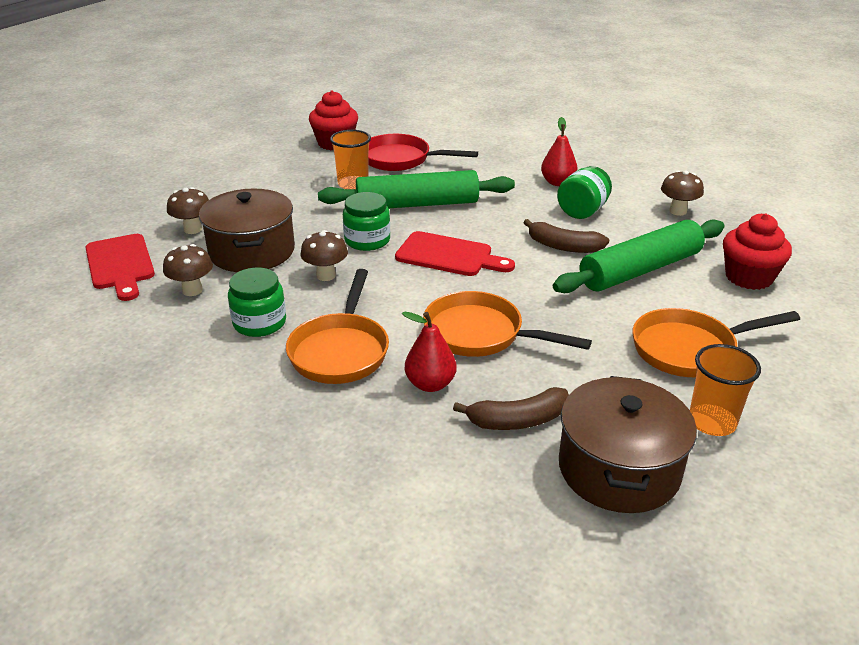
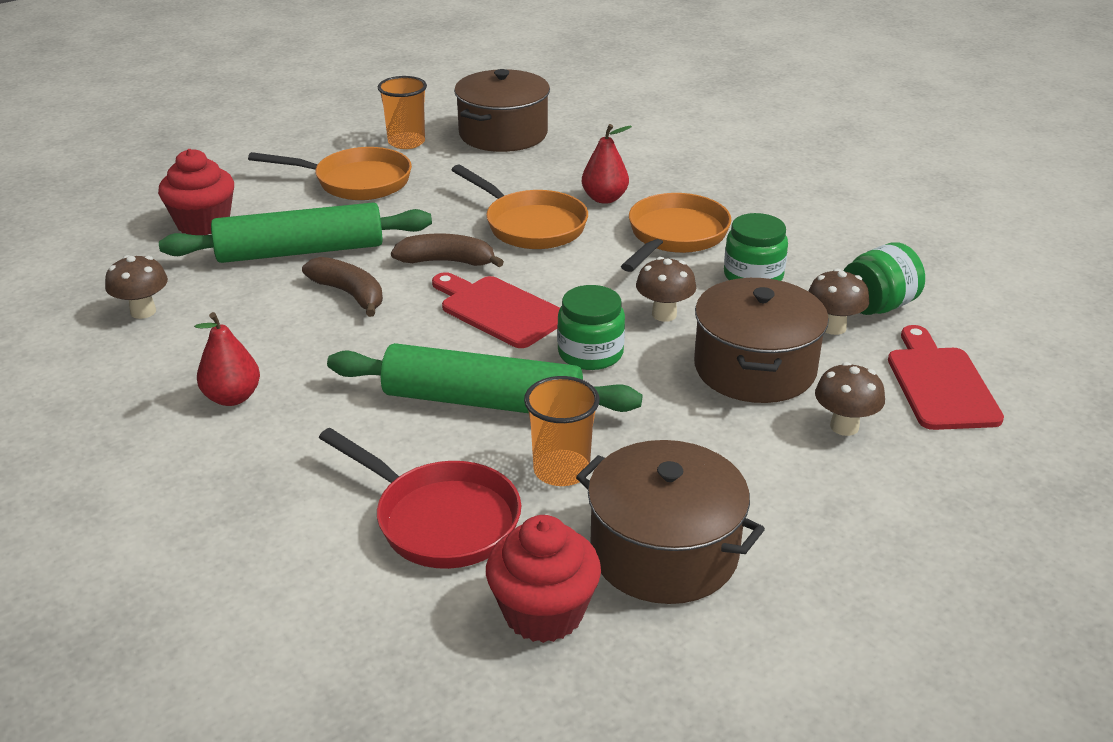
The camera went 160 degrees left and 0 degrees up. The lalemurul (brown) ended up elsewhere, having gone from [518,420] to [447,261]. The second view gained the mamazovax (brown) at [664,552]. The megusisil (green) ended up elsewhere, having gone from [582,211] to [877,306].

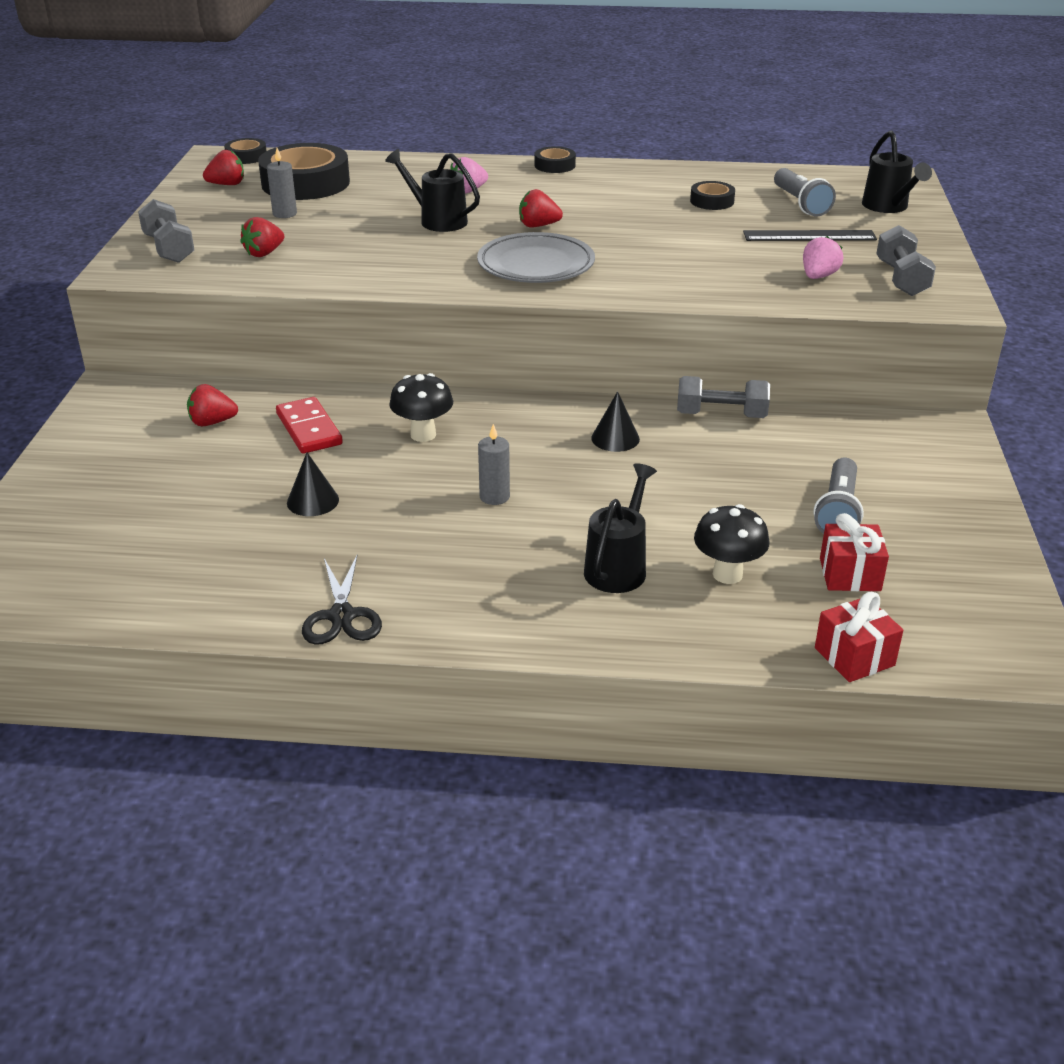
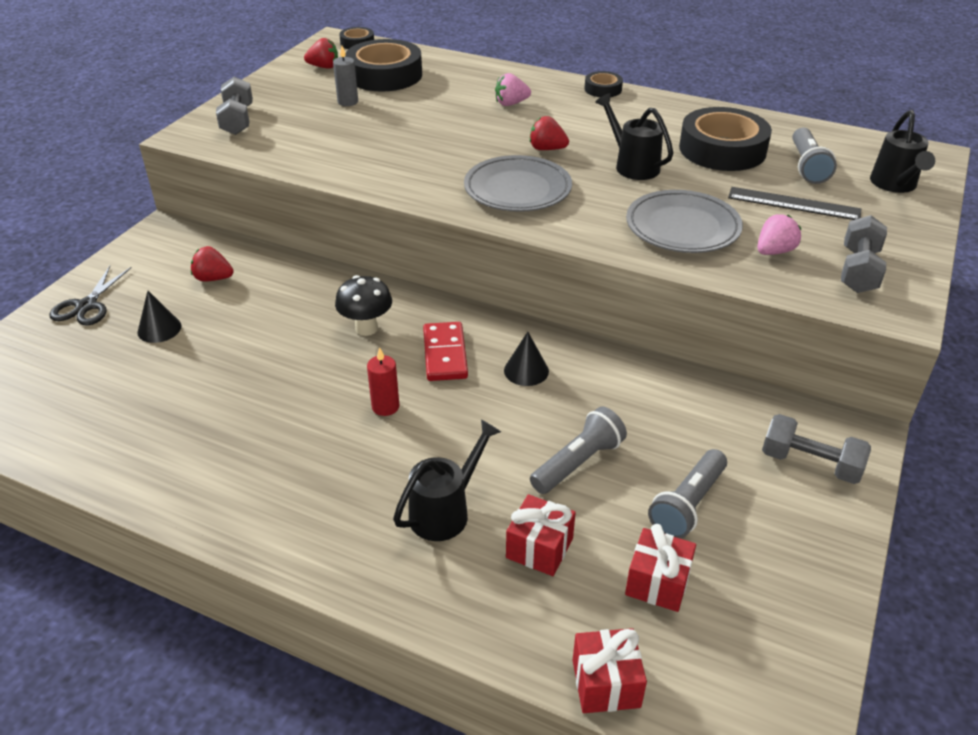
The camera went 20 degrees right and 5 degrees up. The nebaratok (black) ended up elsewhere, having gone from [341,616] to [86,306]. The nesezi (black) ended up elsewhere, having gone from [313,501] to [159,329]. What was the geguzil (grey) at [494,497] turned into the geguzil (red) at [385,406]. The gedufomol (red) ended up elsewhere, having gone from [309,429] to [445,354]. Where the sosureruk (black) stood at [727,574], the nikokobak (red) came to stand at [539,548]. The second view gained the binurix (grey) at [578,463]. The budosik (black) ended up elsewhere, having gone from [437,220] to [632,165]. The second view gained the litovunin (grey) at [682,227]. The size of the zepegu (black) at [712,201] changed by a factor of 2.06. The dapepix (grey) ended up elsewhere, having gone from [721,415] to [810,463]. The second view lost the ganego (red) at [264,253].

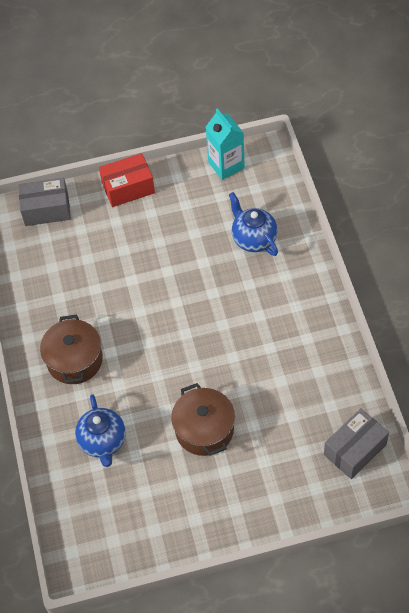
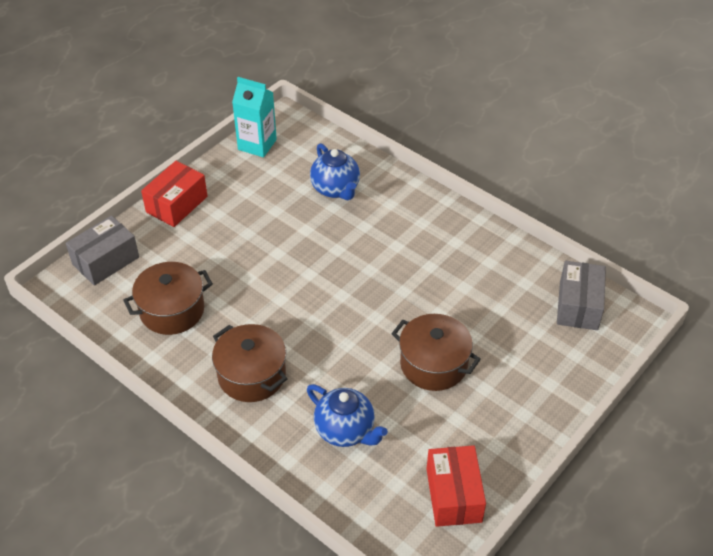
The camera went 40 degrees left and 10 degrees down. The second view gained the mamazovax (brown) at [172,310]. The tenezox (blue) at [253,239] ended up facing another way, 135 degrees counterclockwise from before. The second view gained the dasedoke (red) at [454,495].

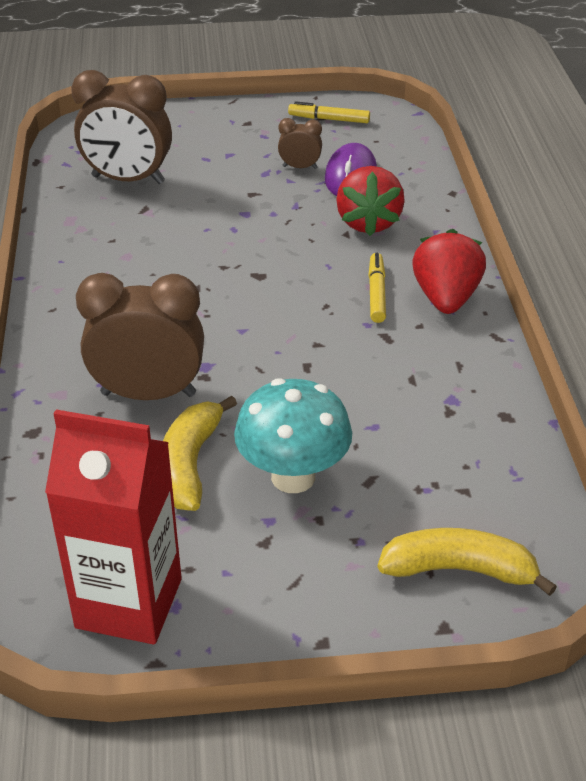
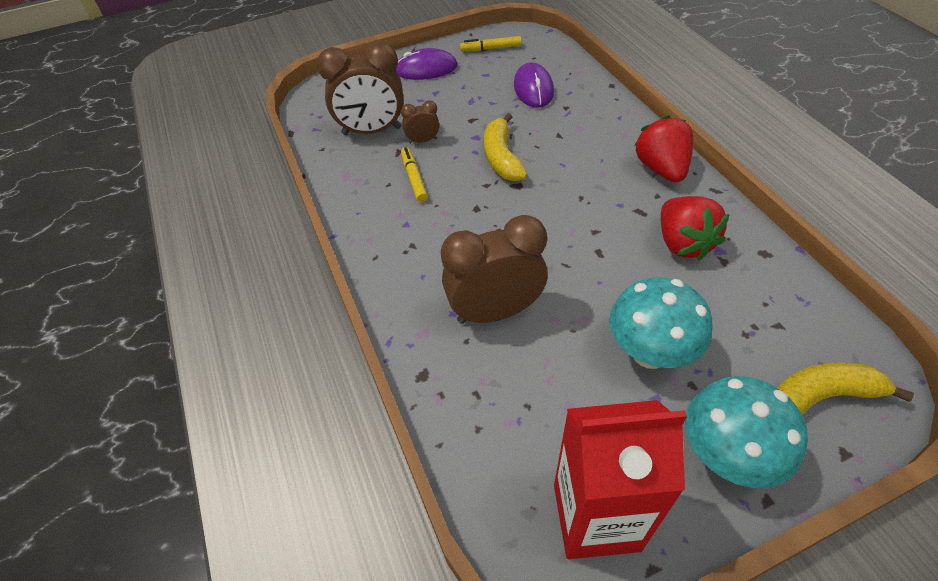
The camera went 15 degrees left and 10 degrees up. The second view gained the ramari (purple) at [426,69]. The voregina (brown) ended up elsewhere, having gone from [300,167] to [423,140]. The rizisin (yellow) ended up elsewhere, having gone from [377,293] to [414,178]. The lalemurul (yellow) ended up elsewhere, having gone from [190,464] to [502,157]. The ganego (red) ended up elsewhere, having gone from [368,222] to [683,243]. The second view gained the sosureruk (turquoise) at [726,456].

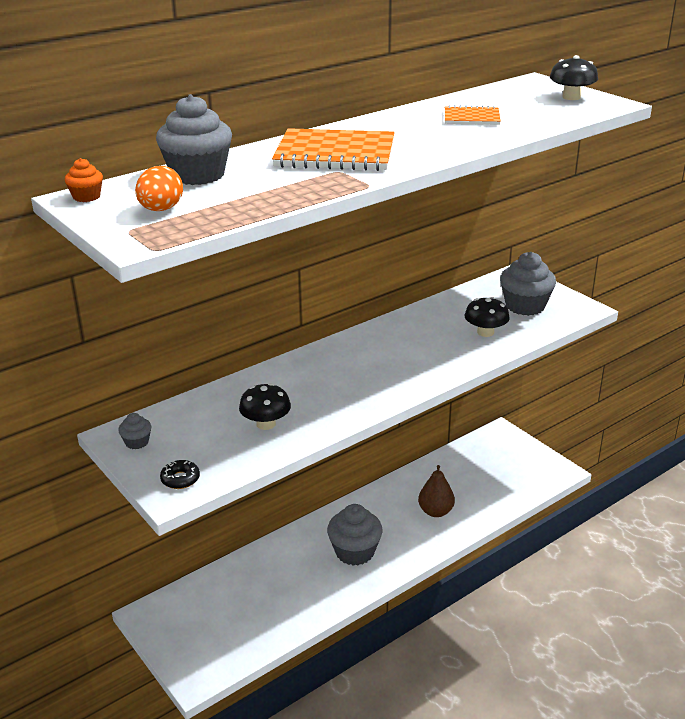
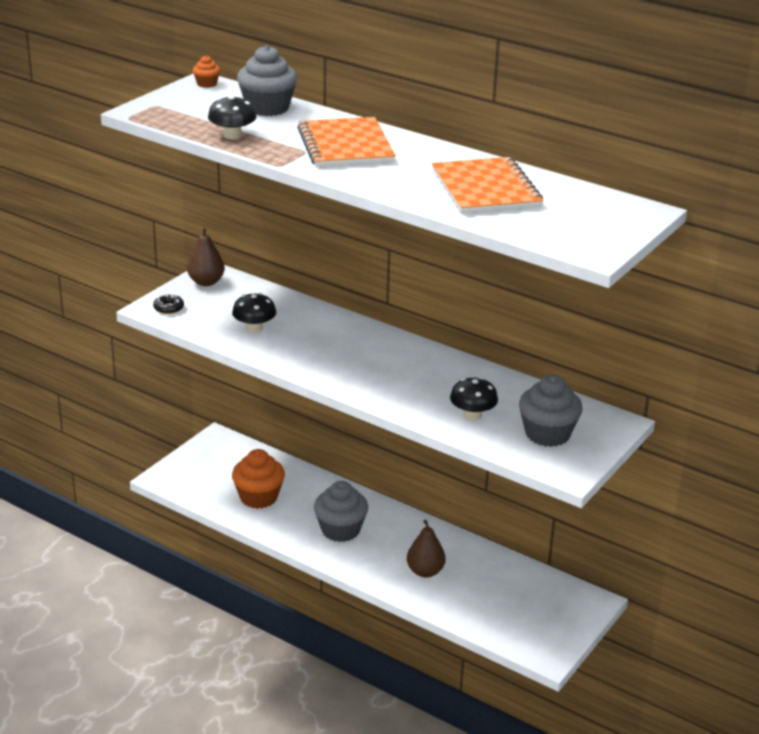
The camera went 70 degrees right and 0 degrees up. Where the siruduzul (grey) stood at [137,442], the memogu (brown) came to stand at [206,282]. The sosureruk (black) ended up elsewhere, having gone from [571,97] to [232,135]. The second view gained the siruduzul (orange) at [258,497]. The size of the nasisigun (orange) at [471,118] changed by a factor of 1.88. The second view lost the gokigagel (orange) at [161,210].

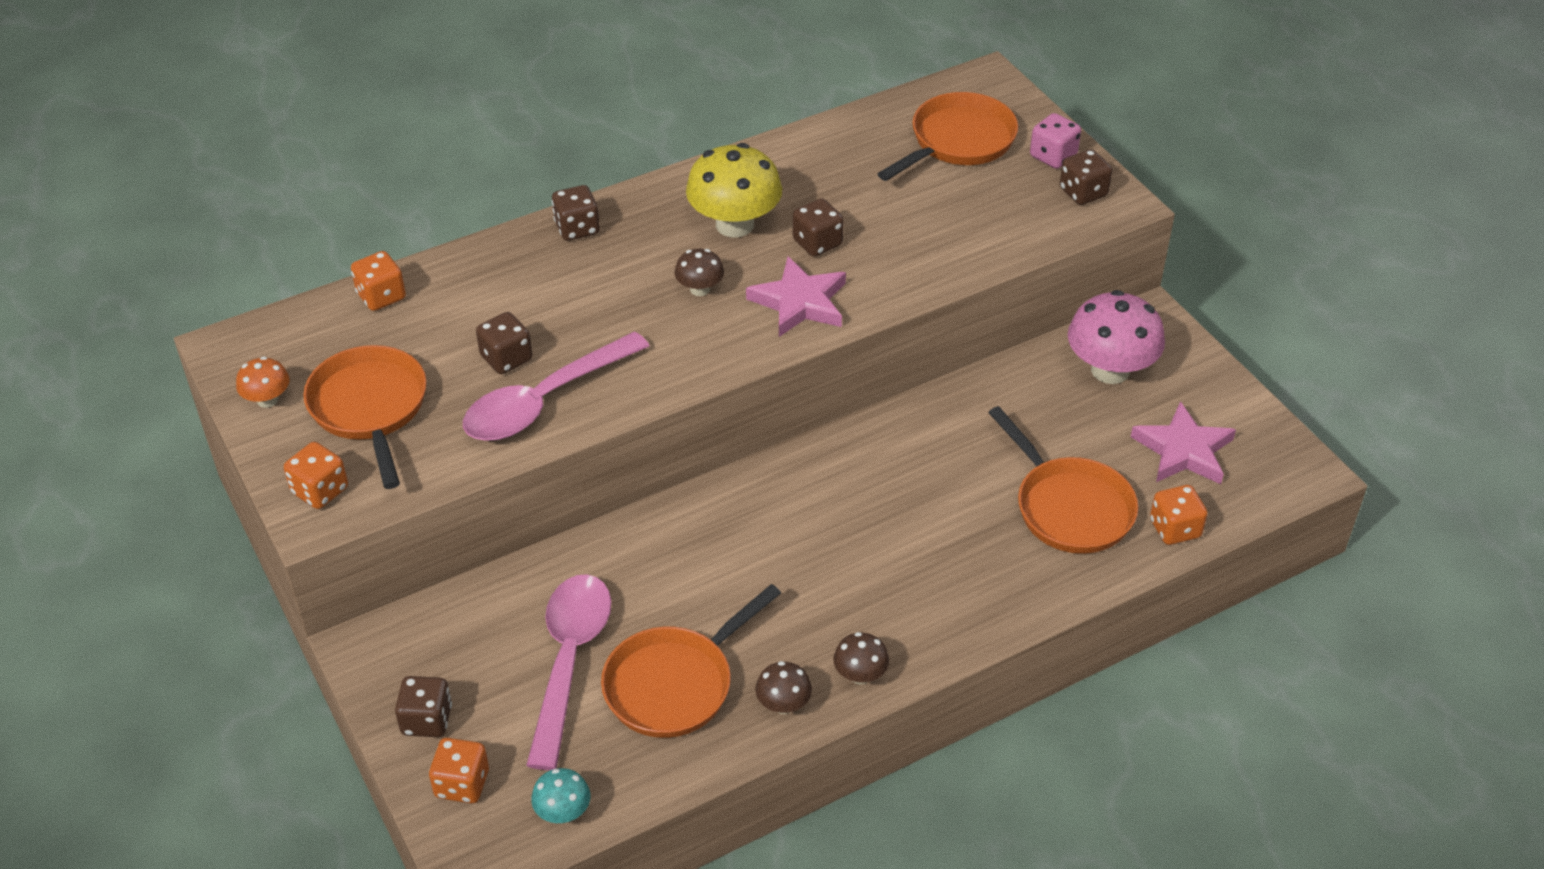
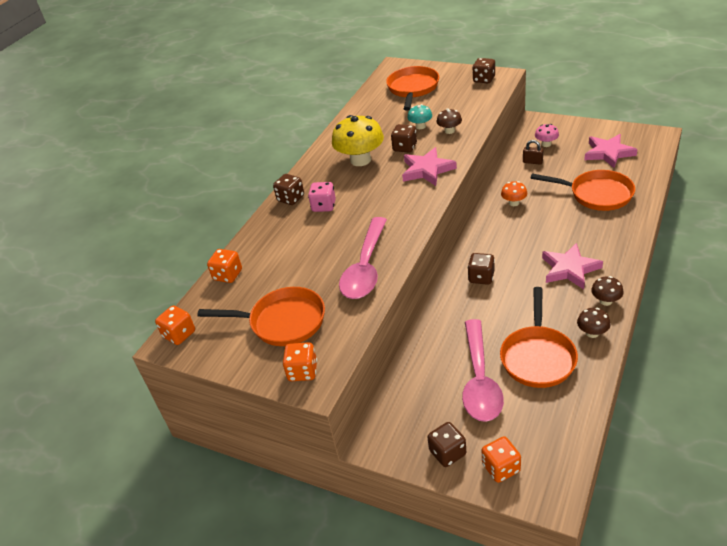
The camera went 30 degrees left and 5 degrees down. The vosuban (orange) ended up elsewhere, having gone from [1174,529] to [179,334]. The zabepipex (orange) at [370,408] ended up facing another way, 150 degrees clockwise from before. The vosuban (pink) ended up elsewhere, having gone from [1053,156] to [324,206]. The sosureruk (turquoise) ended up elsewhere, having gone from [563,812] to [420,126]. The sosureruk (brown) ended up elsewhere, having gone from [700,289] to [449,131]. The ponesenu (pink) at [569,661] ended up facing another way, 150 degrees counterclockwise from before. The vosuban (brown) ended up elsewhere, having gone from [506,358] to [481,277]. The sosureruk (orange) ended up elsewhere, having gone from [267,400] to [514,203]. The second view gained the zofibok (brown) at [532,162]. The size of the sosureruk (pink) at [1110,370] changed by a factor of 0.50. The second view gained the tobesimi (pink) at [569,269].

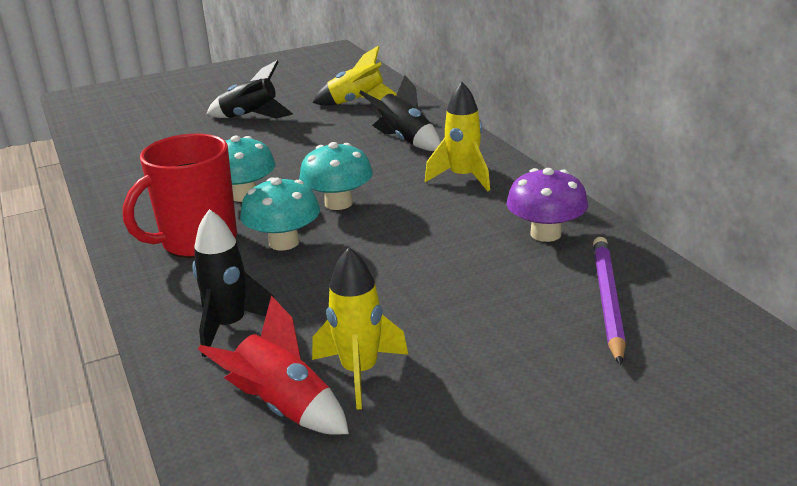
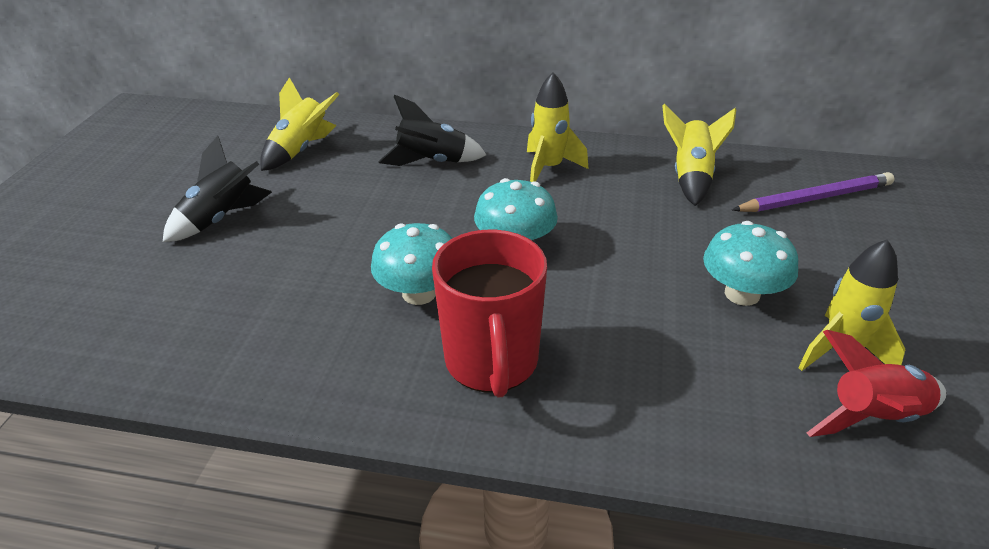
The camera went 55 degrees left and 10 degrees up. Where the sosureruk (purple) stood at [545,234], the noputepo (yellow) came to stand at [691,177]. The sosureruk (turquoise) ended up elsewhere, having gone from [284,242] to [742,294]. The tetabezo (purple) at [607,300] ended up facing another way, 120 degrees clockwise from before. The second view lost the noputepo (black) at [229,326].

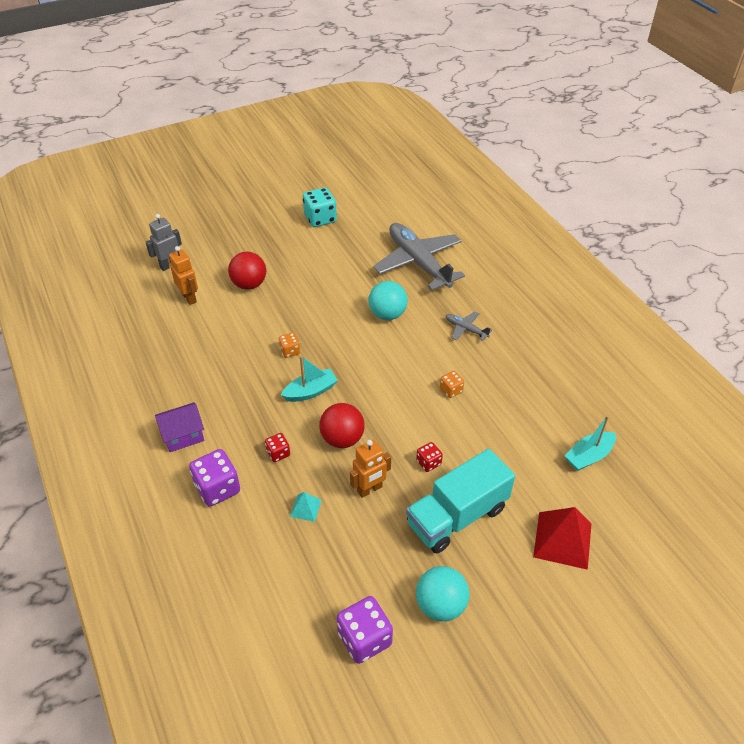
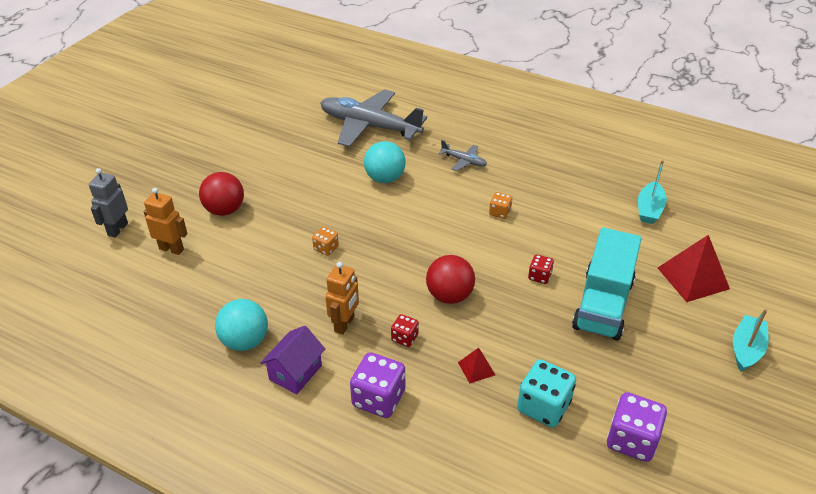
The camera went 35 degrees left and 5 degrees down. The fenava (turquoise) ended up elsewhere, having gone from [440,605] to [245,341]. The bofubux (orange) ended up elsewhere, having gone from [370,489] to [344,324]. The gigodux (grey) at [466,329] ended up facing another way, 150 degrees counterclockwise from before. What was the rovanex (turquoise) at [305,508] turned into the rovanex (red) at [476,368]. The vosuban (turquoise) ended up elsewhere, having gone from [320,219] to [543,406]. The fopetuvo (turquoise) ended up elsewhere, having gone from [310,391] to [746,349].

